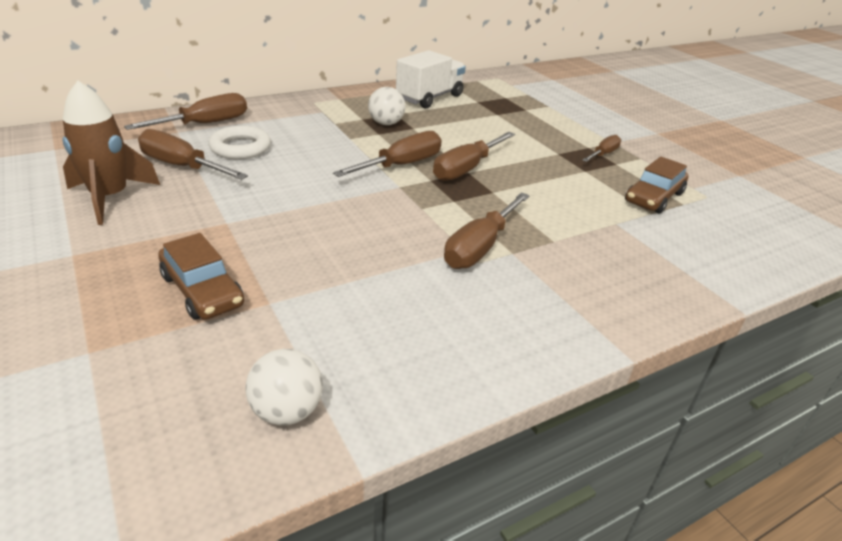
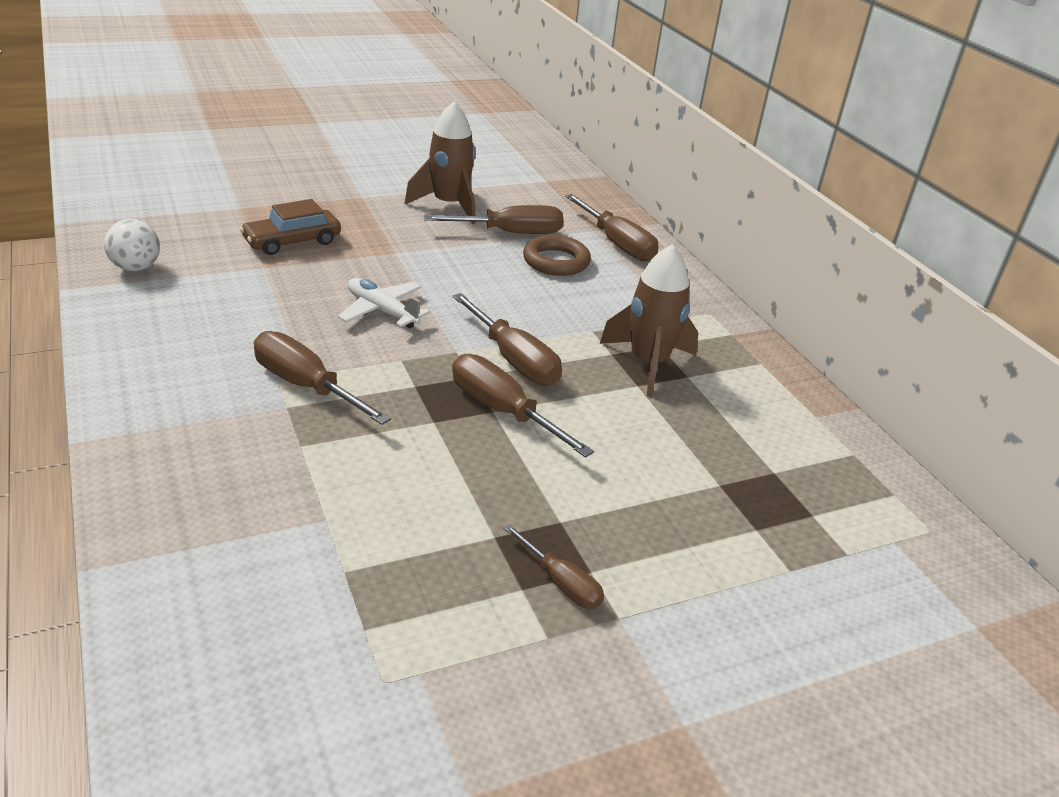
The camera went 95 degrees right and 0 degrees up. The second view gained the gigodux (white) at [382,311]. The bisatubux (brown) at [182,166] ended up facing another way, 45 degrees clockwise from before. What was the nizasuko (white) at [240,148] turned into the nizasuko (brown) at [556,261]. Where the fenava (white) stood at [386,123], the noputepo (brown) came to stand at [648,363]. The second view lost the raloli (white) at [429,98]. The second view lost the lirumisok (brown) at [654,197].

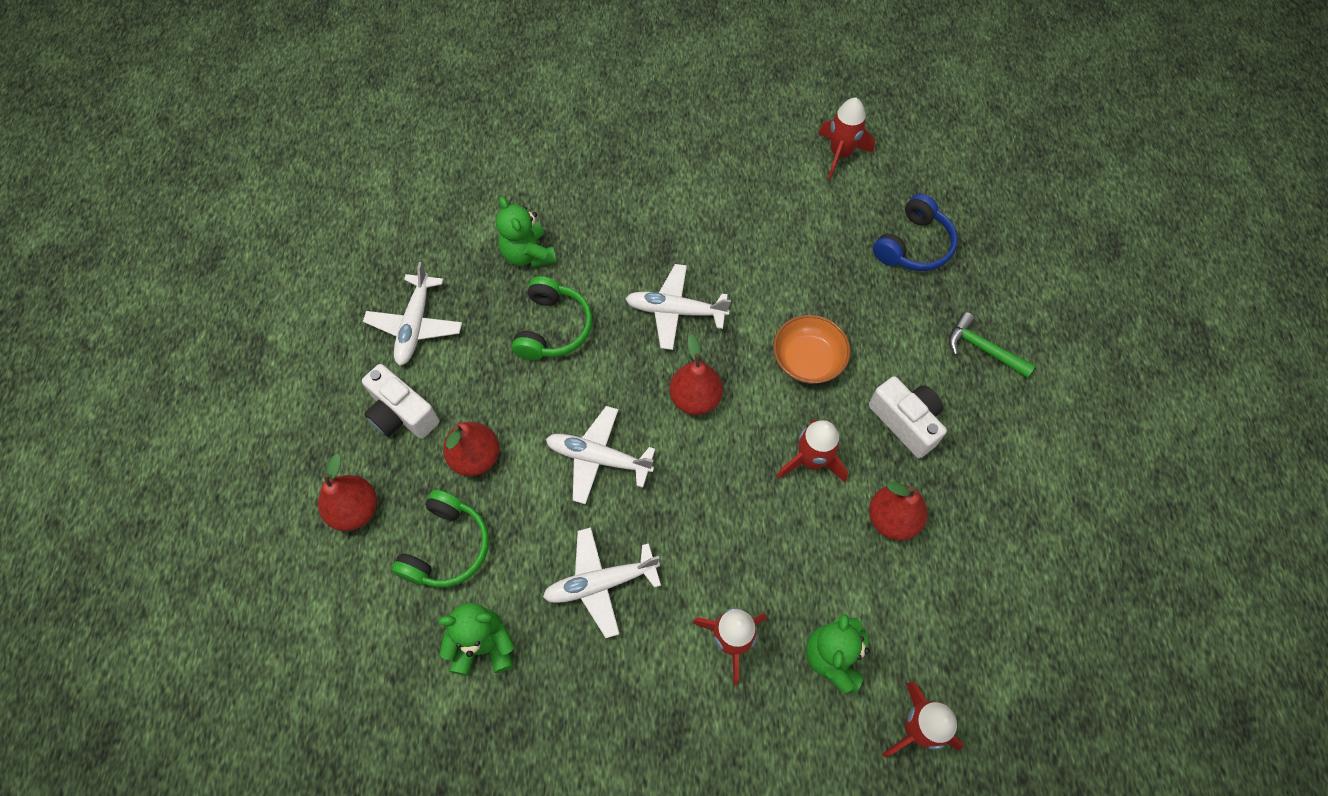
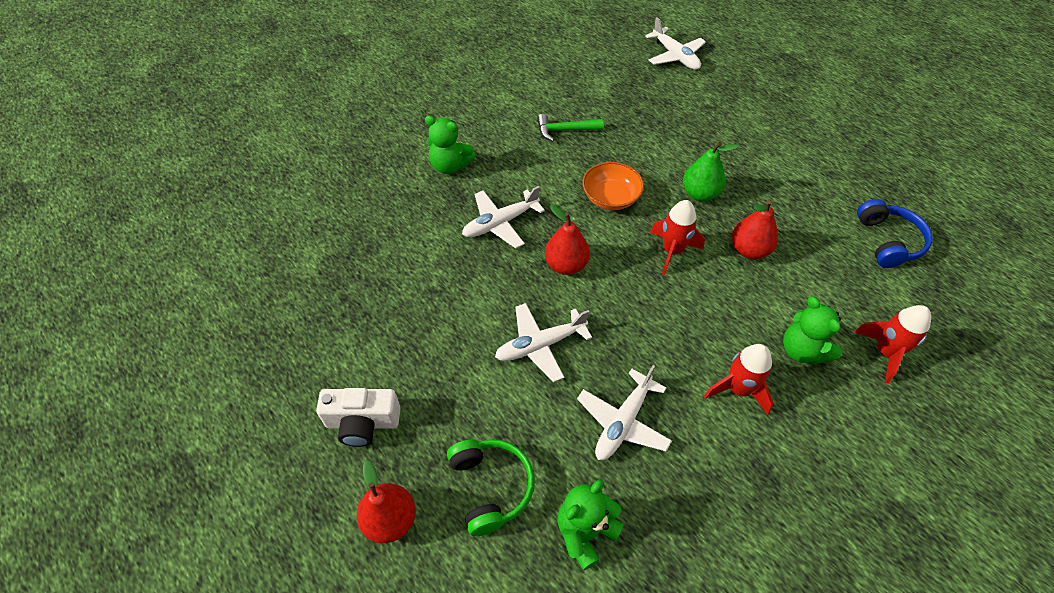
The camera went 40 degrees left and 10 degrees down. The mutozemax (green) ended up elsewhere, having gone from [528,254] to [450,166]. The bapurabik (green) ended up elsewhere, having gone from [982,349] to [564,130]. The gigodux (white) ended up elsewhere, having gone from [415,325] to [675,56]. Where the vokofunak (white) stood at [905,422], the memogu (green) came to stand at [700,194]. The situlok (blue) ended up elsewhere, having gone from [913,245] to [888,241]. The second view lost the memogu (red) at [475,457]. The second view lost the situlok (green) at [553,328]. The second view lost the noputepo (red) at [840,154].

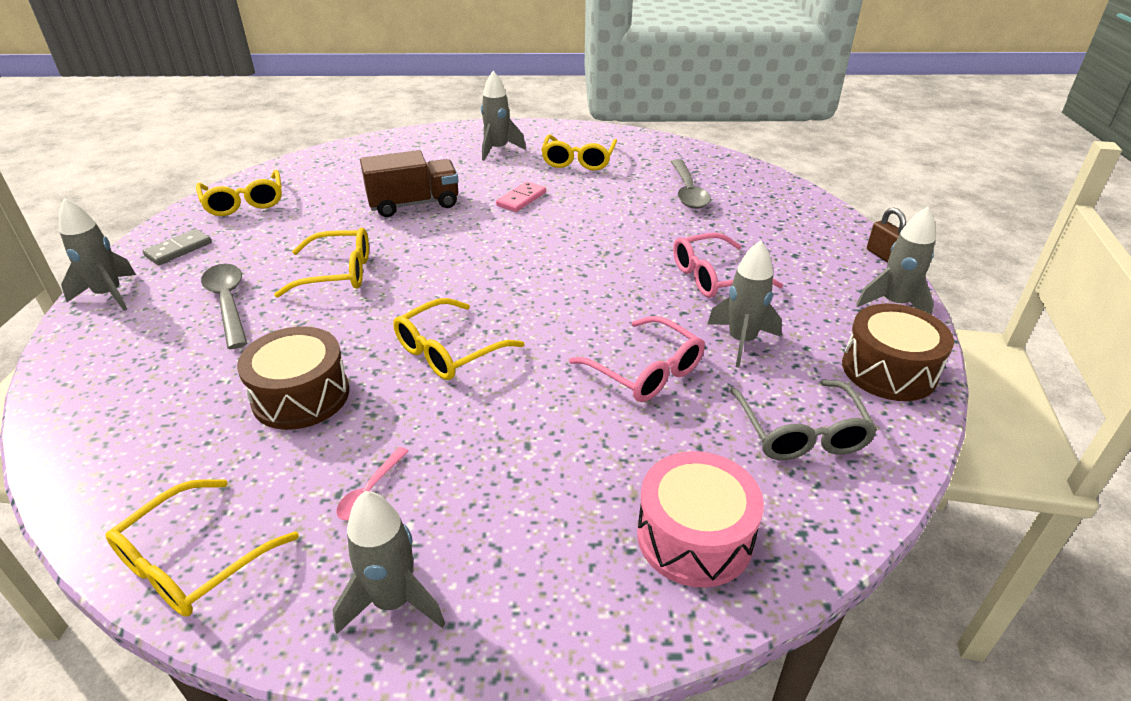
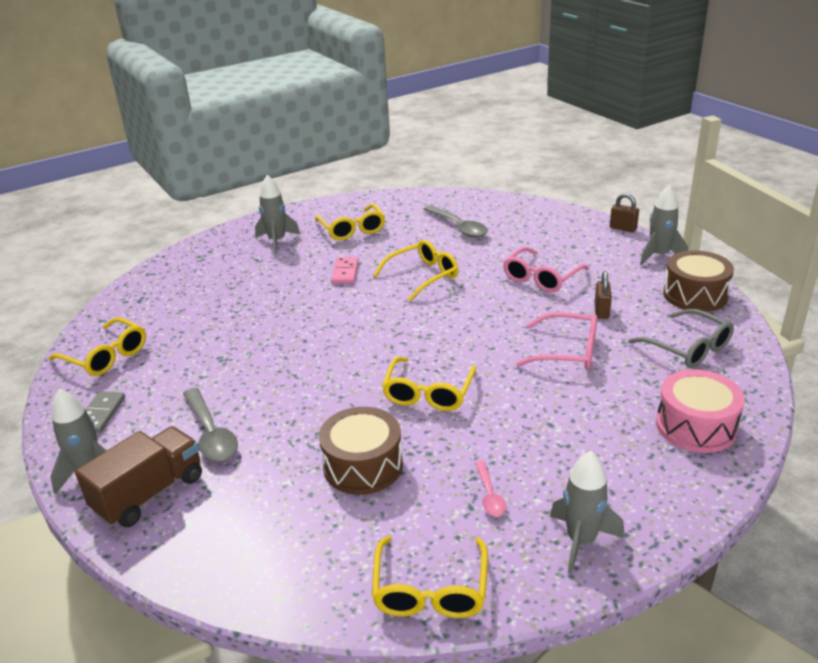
The camera went 30 degrees left and 5 degrees down. The raloli (brown) ended up elsewhere, having gone from [414,204] to [149,493]. The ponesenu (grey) at [228,303] ended up facing another way, 150 degrees counterclockwise from before. The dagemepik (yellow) ended up elsewhere, having gone from [337,273] to [422,276]. Where the noputepo (grey) stood at [741,341], the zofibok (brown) came to stand at [601,311].

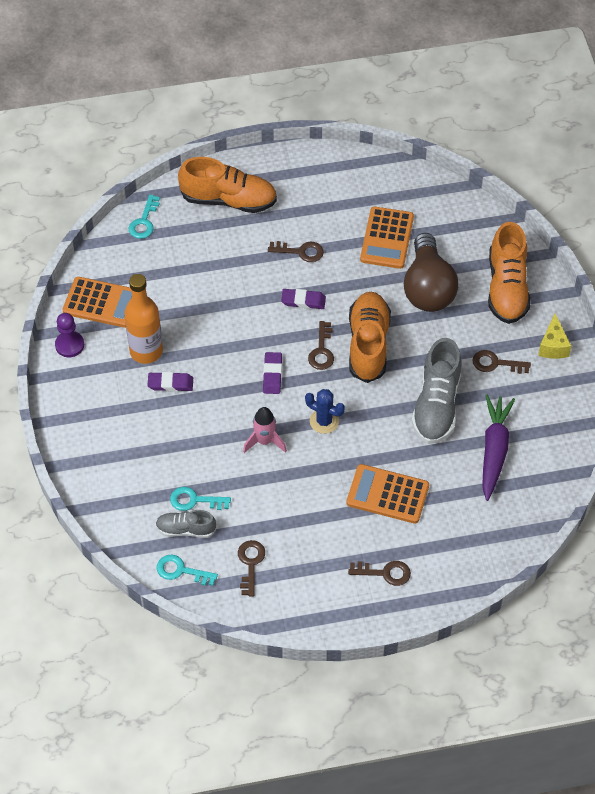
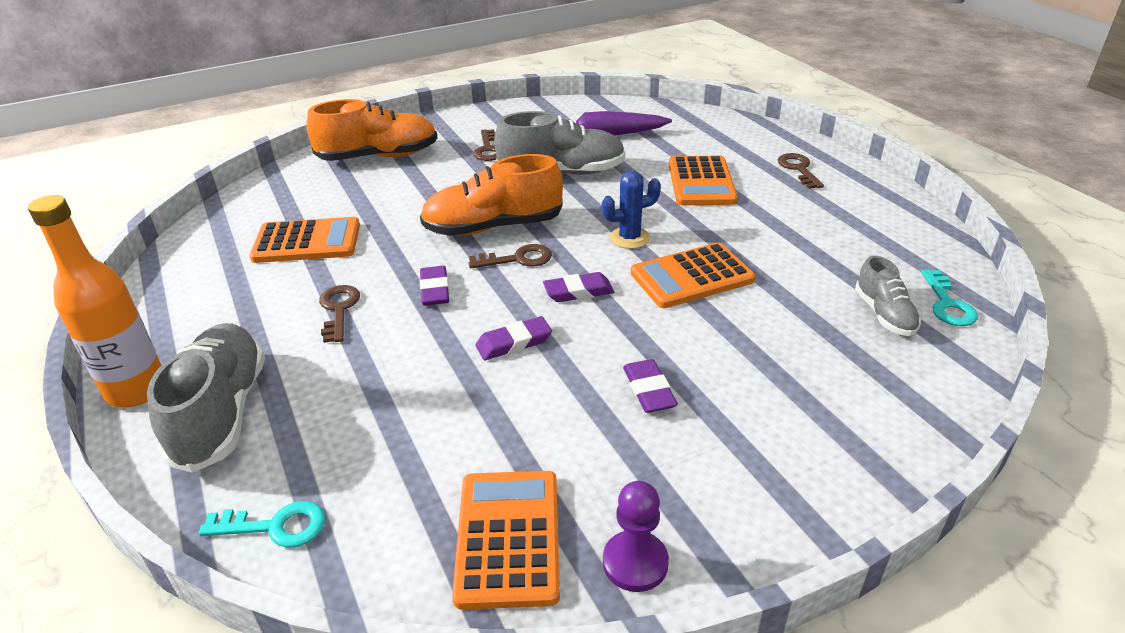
The camera went 105 degrees left and 20 degrees down. The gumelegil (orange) ended up elsewhere, having gone from [146,351] to [137,390]. What was the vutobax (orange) at [228,200] turned into the vutobax (grey) at [221,412]. The second view gained the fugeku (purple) at [514,343]. The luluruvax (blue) at [324,421] ended up facing another way, 60 degrees clockwise from before. Where the noputepo (pink) stood at [264,441], the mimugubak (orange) came to stand at [692,277]. The second view lost the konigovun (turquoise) at [195,500]. The second view lost the konigovun (brown) at [250,564]. The second view lost the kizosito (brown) at [428,287]. The second view lost the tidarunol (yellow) at [553,346].

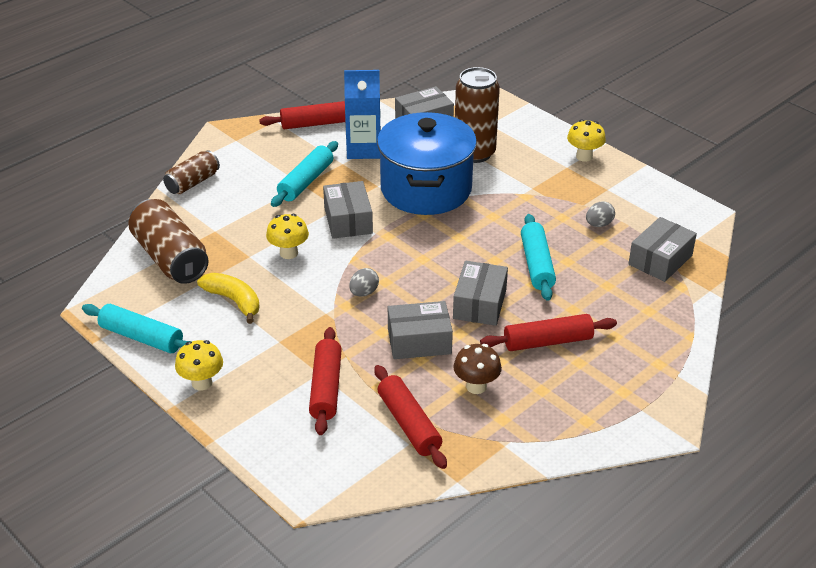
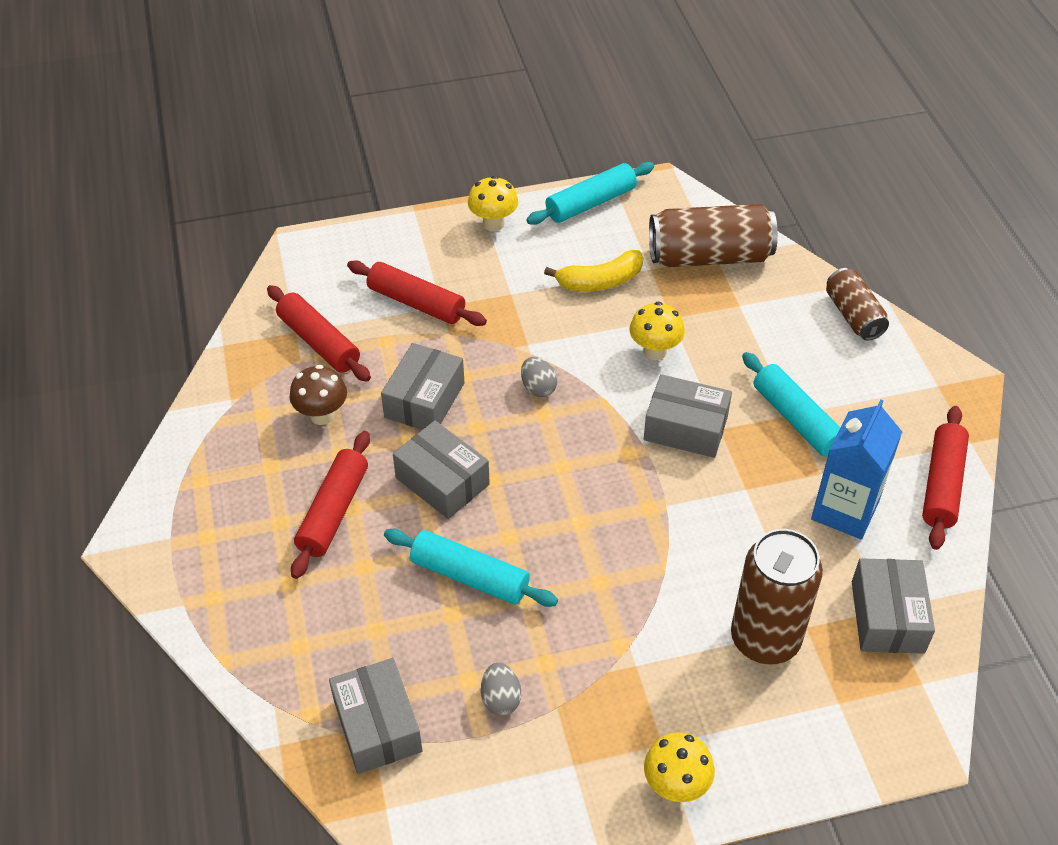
The camera went 120 degrees right and 10 degrees up. The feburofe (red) at [409,424] ended up facing another way, 45 degrees clockwise from before. The second view lost the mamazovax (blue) at [426,189].

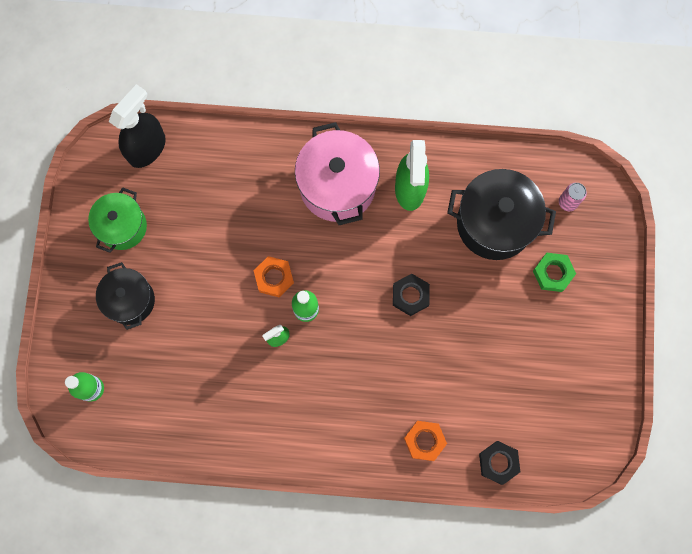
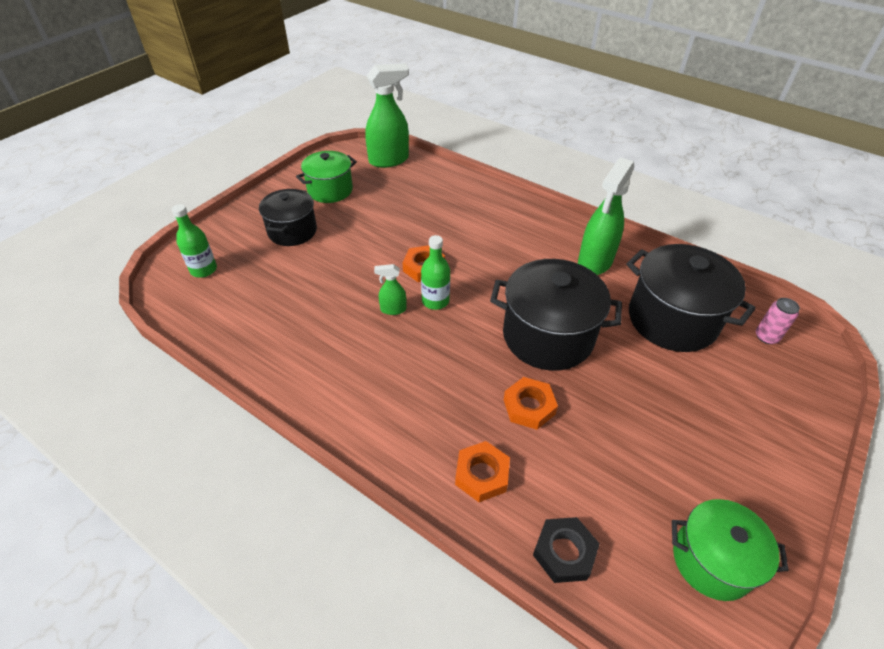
The camera went 30 degrees right and 30 degrees down. What was the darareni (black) at [147,148] turned into the darareni (green) at [389,160]. Where the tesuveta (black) stood at [410,296], the mamazovax (black) came to stand at [548,336]. The second view gained the tesuveta (orange) at [529,407]. The second view gained the mamazovax (green) at [711,560]. The second view lost the mamazovax (pink) at [337,186]. The second view lost the tesuveta (green) at [553,273].

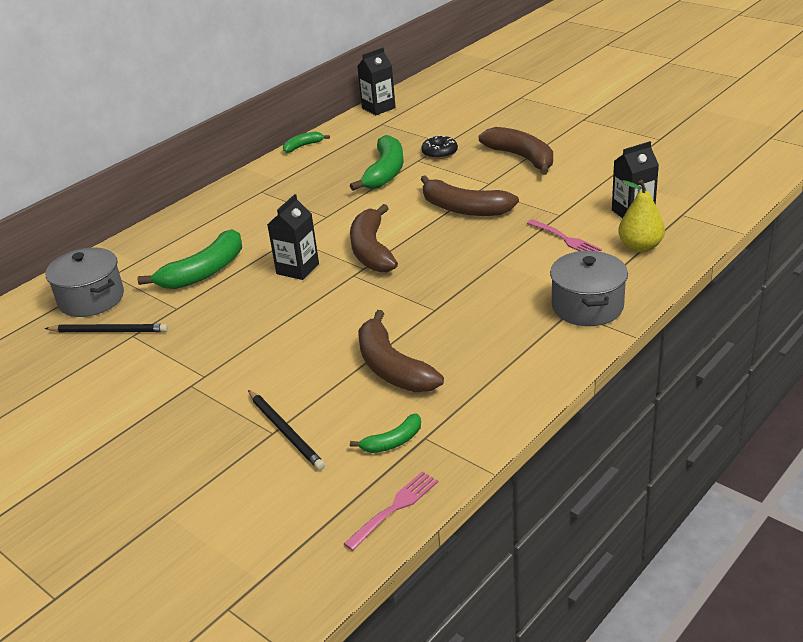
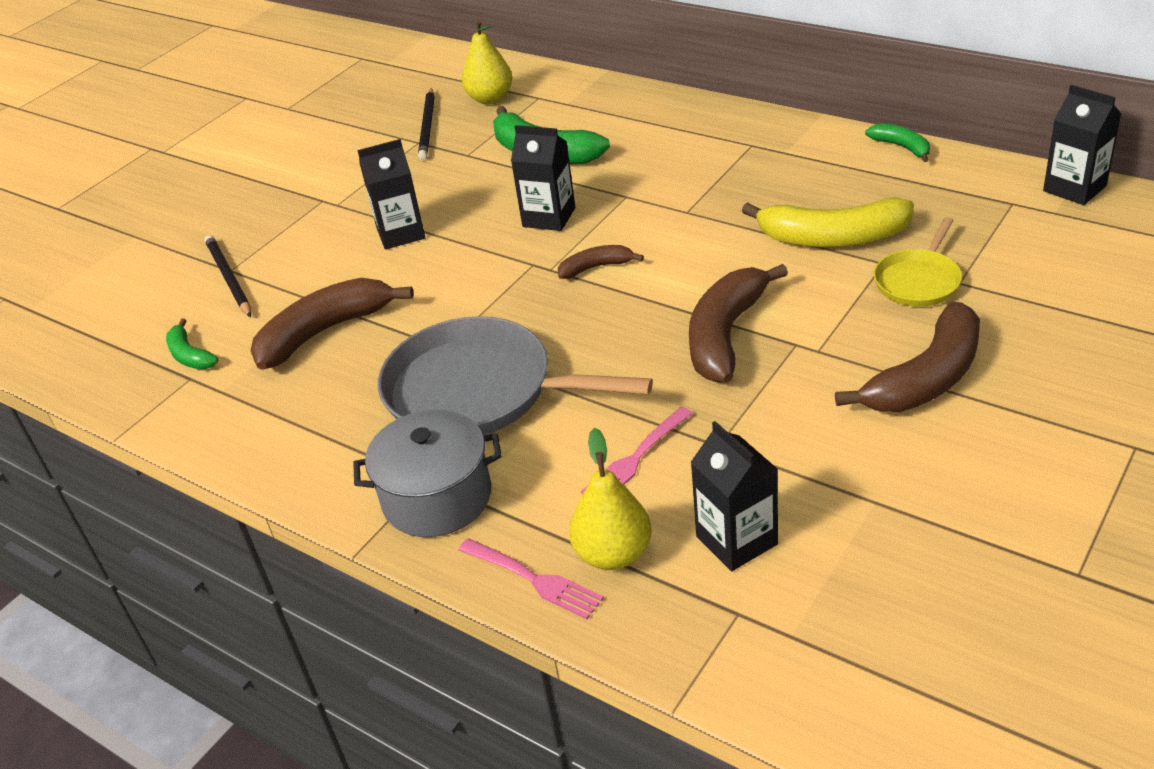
The camera went 85 degrees right and 5 degrees up. The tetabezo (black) at [286,432] ended up facing another way, 105 degrees clockwise from before. The second view gained the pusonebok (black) at [401,233]. The second view gained the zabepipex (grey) at [478,391]. The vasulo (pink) ended up elsewhere, having gone from [394,509] to [533,579]. Where the mamazovax (grey) stood at [91,299], the memogu (yellow) came to stand at [490,99]. The size of the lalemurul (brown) at [371,250] changed by a factor of 0.52. What was the lalemurul (green) at [385,172] turned into the lalemurul (yellow) at [832,238]. Where the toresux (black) stood at [439,153], the zabepipex (yellow) came to stand at [918,281].

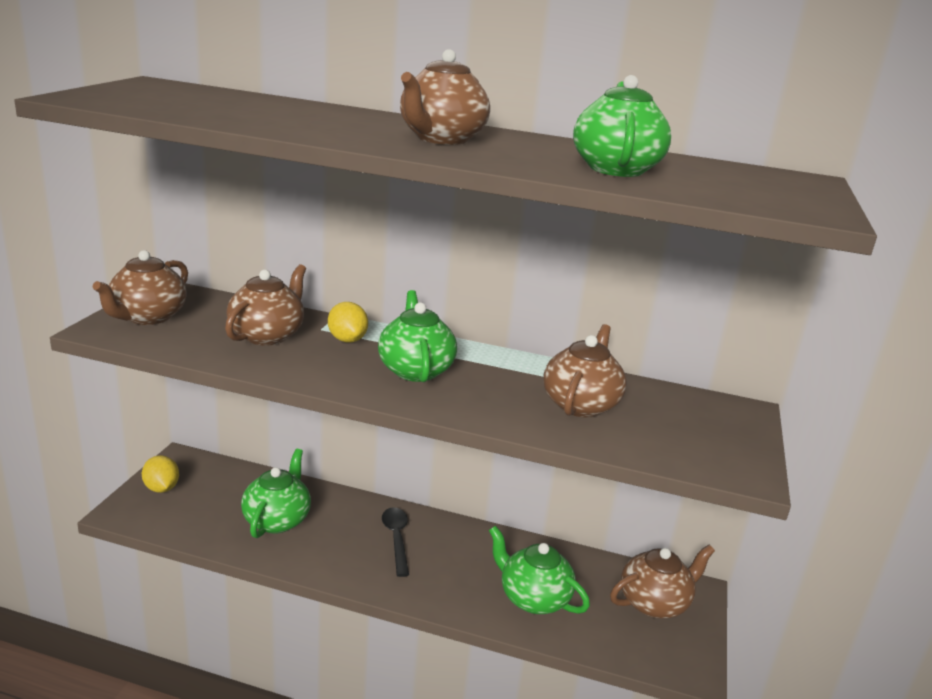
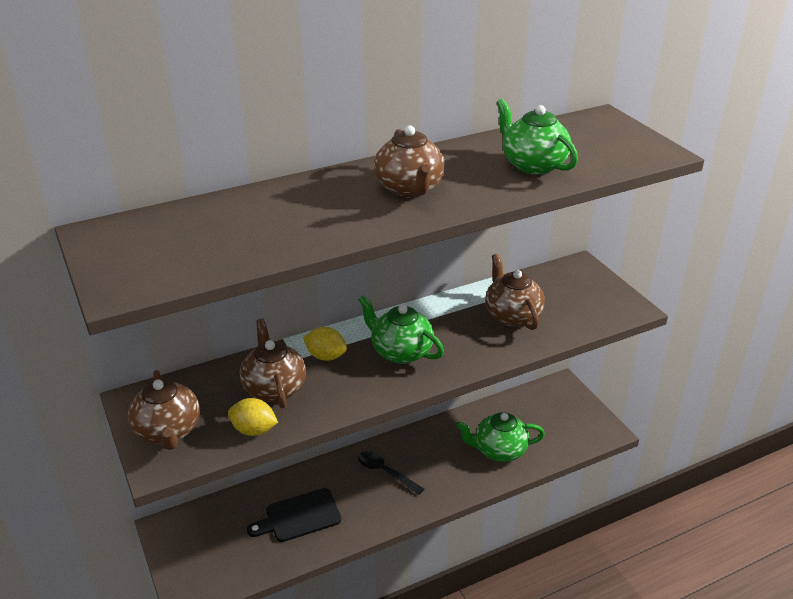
The camera went 40 degrees left and 10 degrees up. The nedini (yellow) ended up elsewhere, having gone from [161,488] to [254,430]. Where the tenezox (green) stood at [277,520], the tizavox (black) came to stand at [299,516]. The second view lost the tenezox (brown) at [654,603].

